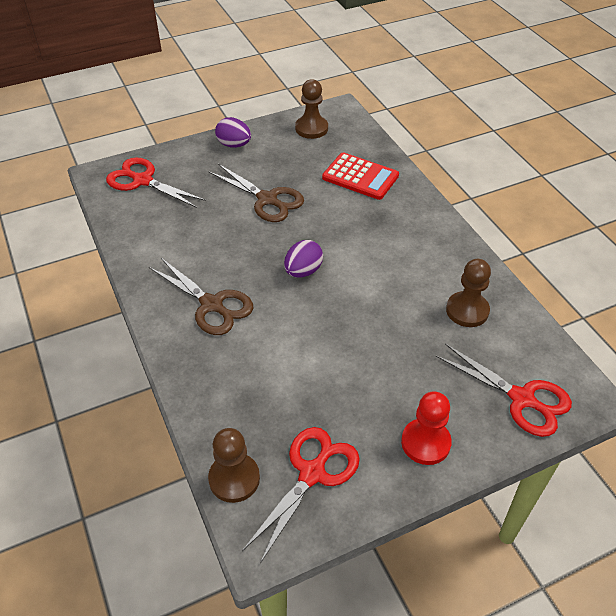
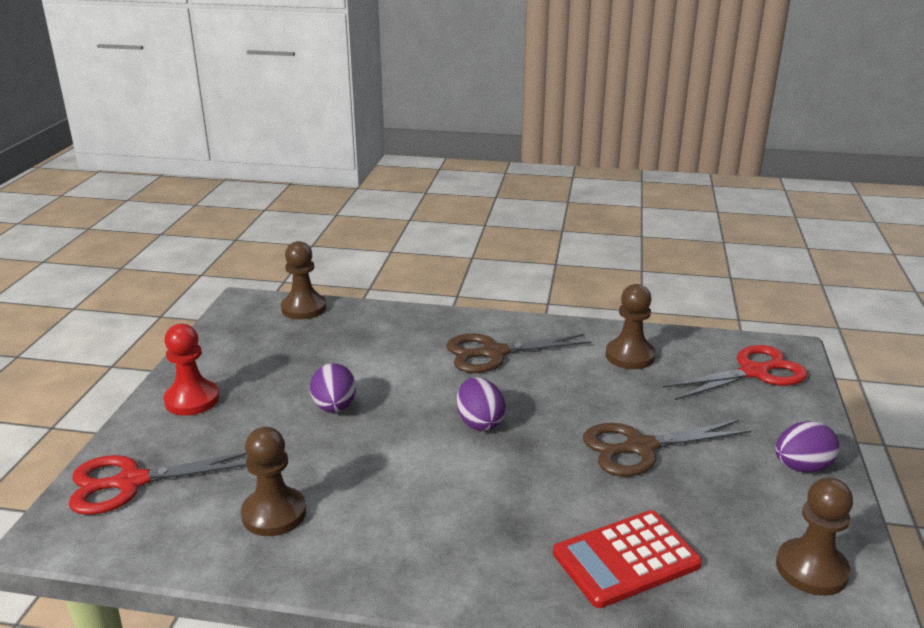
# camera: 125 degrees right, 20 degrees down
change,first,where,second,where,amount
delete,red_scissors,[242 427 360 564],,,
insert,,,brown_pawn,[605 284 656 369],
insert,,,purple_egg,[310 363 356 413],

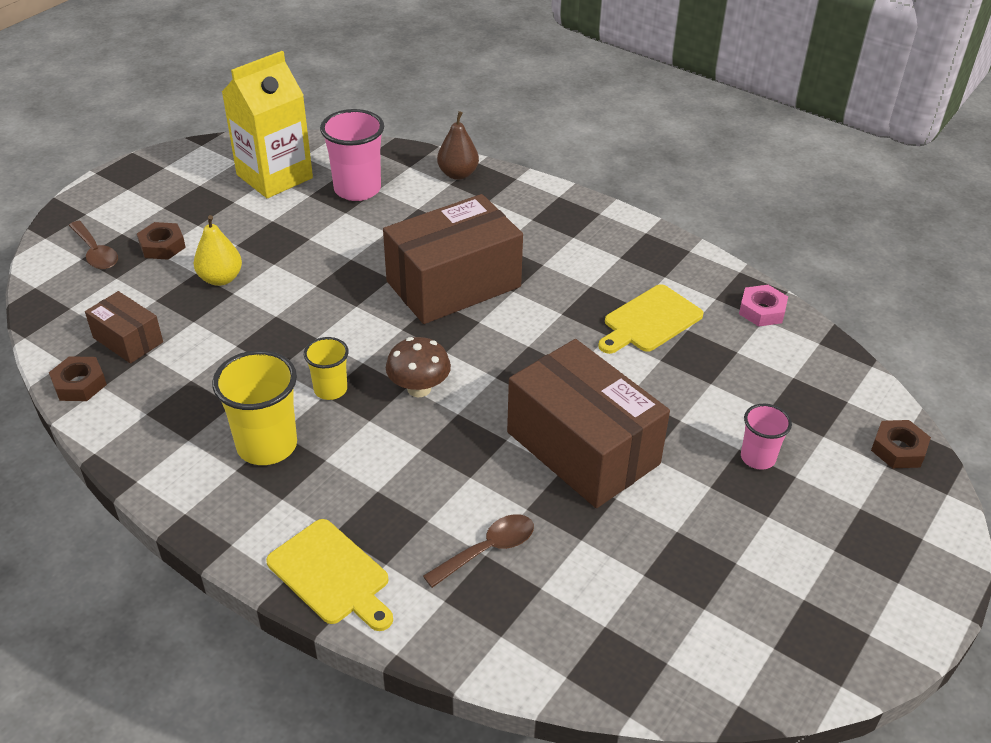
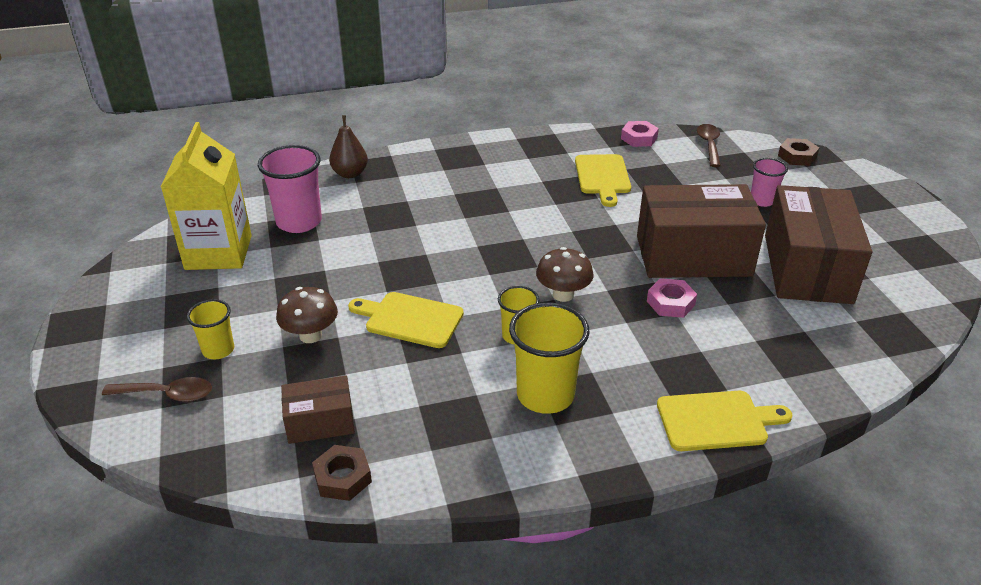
# camera: 50 degrees left, 5 degrees down
change,first,where,second,where,amount
move,brown_box,[383 194 523 324],,[765 185 872 304],
replace,yellow_pear,[193 215 242 286],brown_mushroom,[276 287 338 343],
replace,brown_nut,[137 222 186 260],yellow_cup,[187 299 234 359],
move,brown_spoon,[423 514 534 588],,[697 124 721 167],
insert,,,pink_nut,[647 278 697 318],
insert,,,yellow_cutting_board,[348 292 464 348],

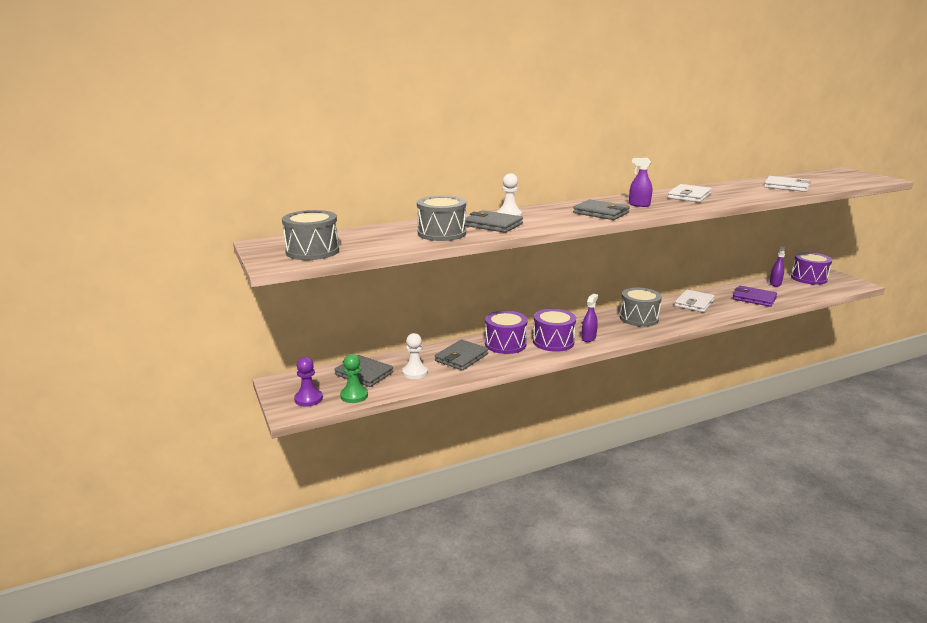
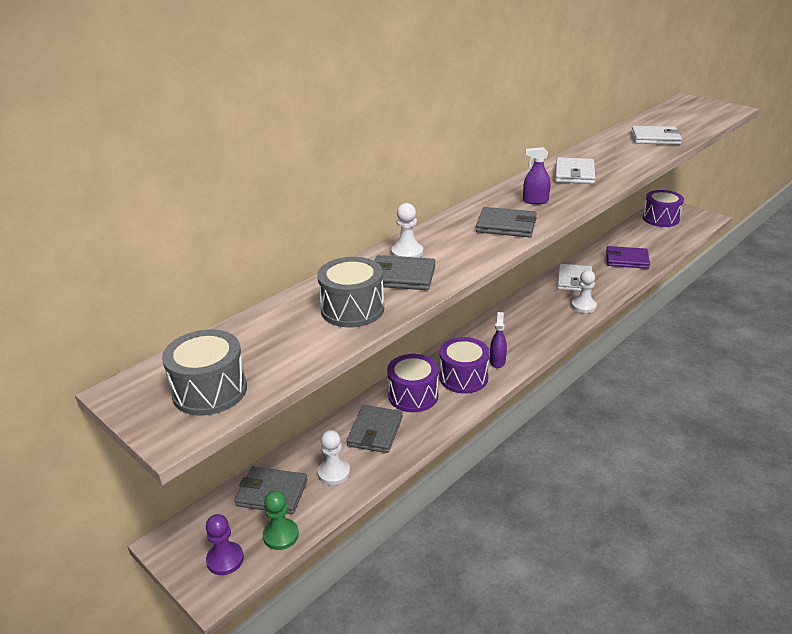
# camera: 20 degrees left, 10 degrees up
change,first,where,second,where,amount
delete,purple_spray_bottle,[770 246 785 287],,,
delete,grey_drum,[620 288 662 327],,,
insert,,,white_pawn,[571 270 597 313],

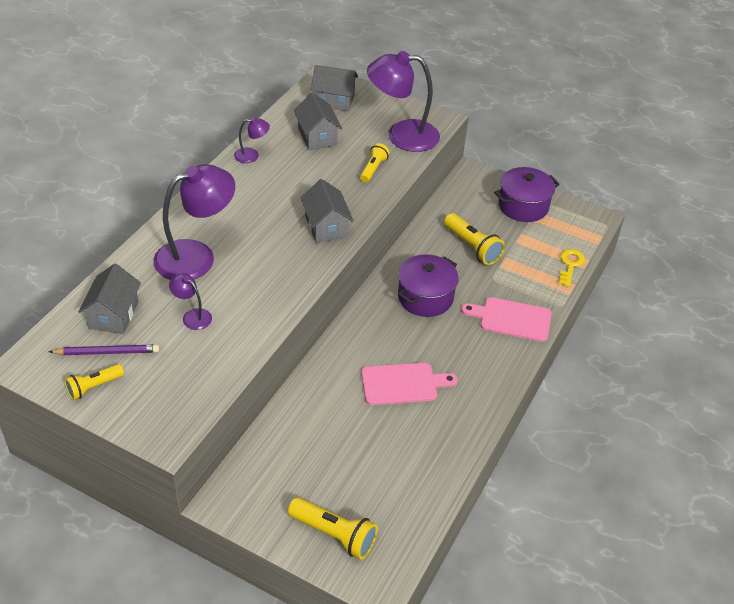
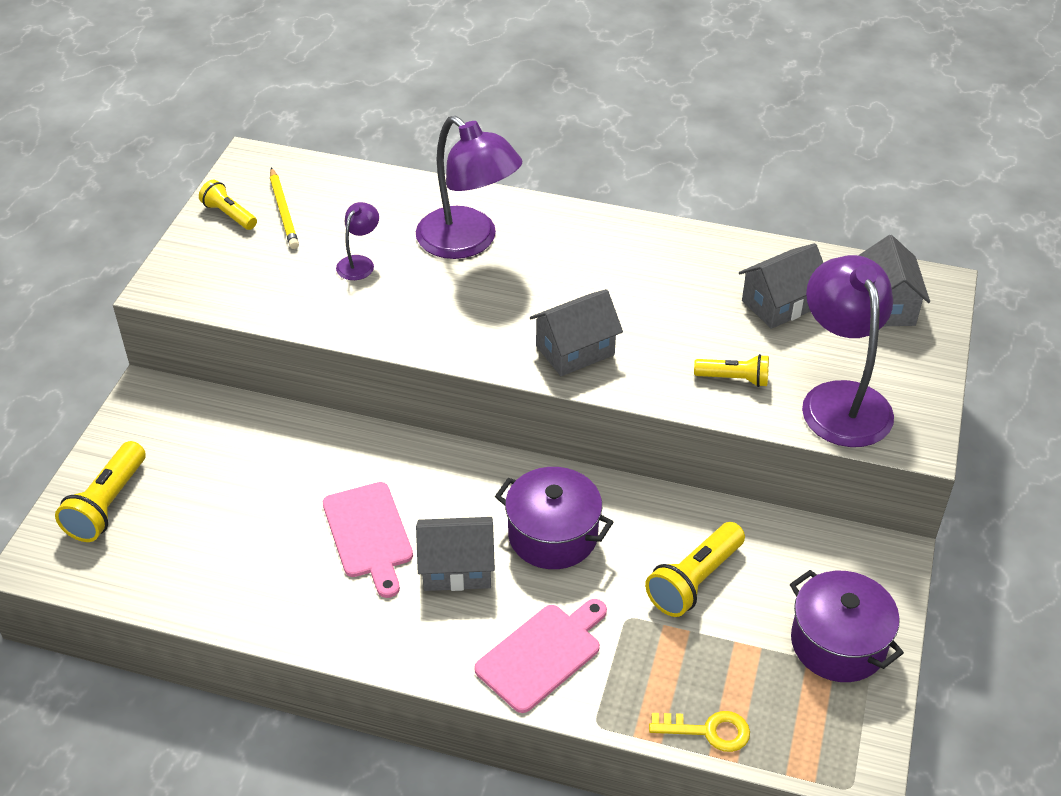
# camera: 80 degrees right, 0 degrees up
change,first,where,second,where,amount
delete,purple_lamp,[234 117 270 163],,,
move,grey_house,[78 264 141 334],,[416 517 495 591],
rotate,pink_cutting_board,[461 297 552 342],,[474 599 607 713],45 degrees clockwise
recolor,purple_pencil,[49 345 160 355],yellow_pencil,[270 168 299 249],

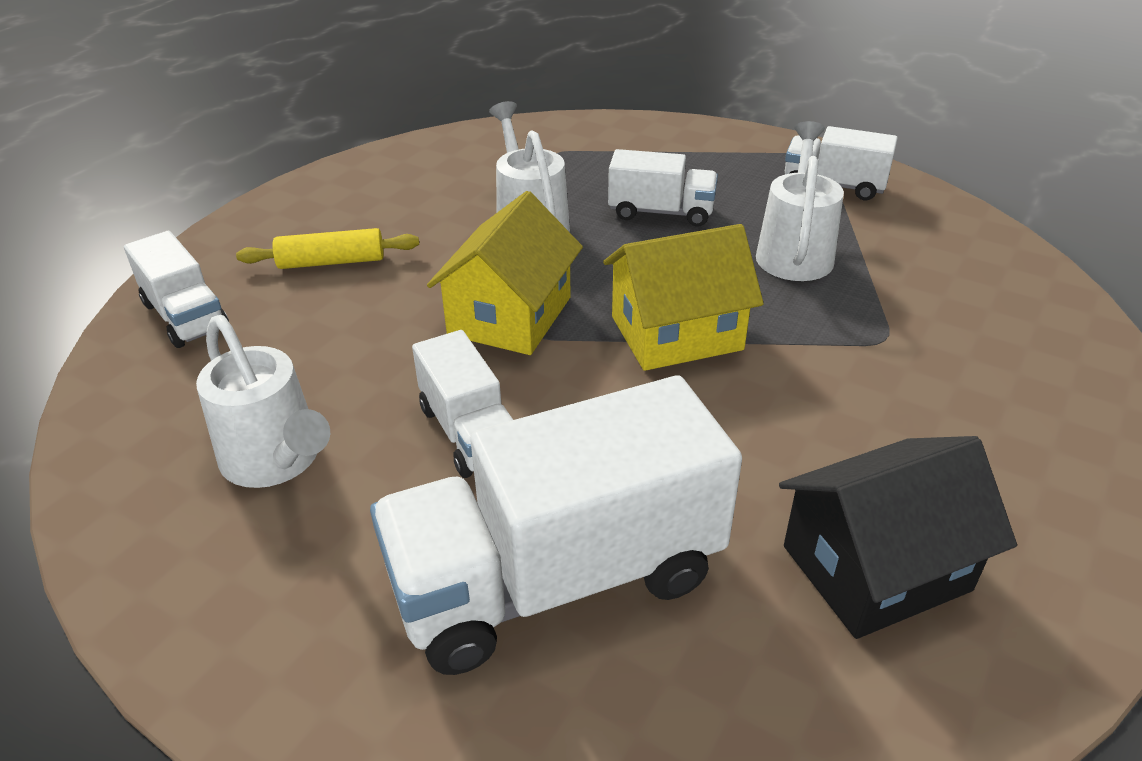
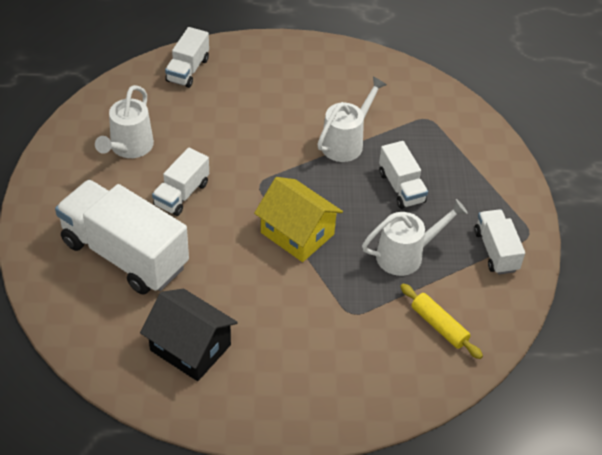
# camera: 55 degrees right, 10 degrees up
change,first,where,second,where,amount
delete,yellow_house,[427 191 583 355],,,
move,yellow_rolling_pin,[236 228 419 269],,[400 284 483 359],

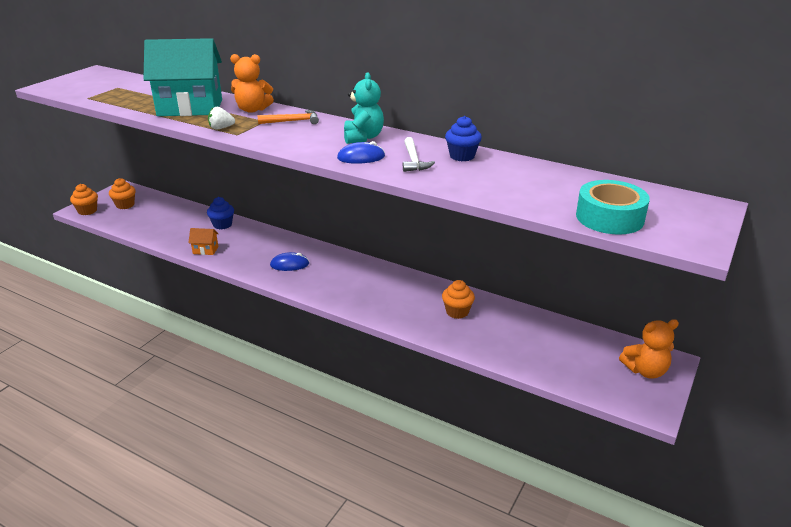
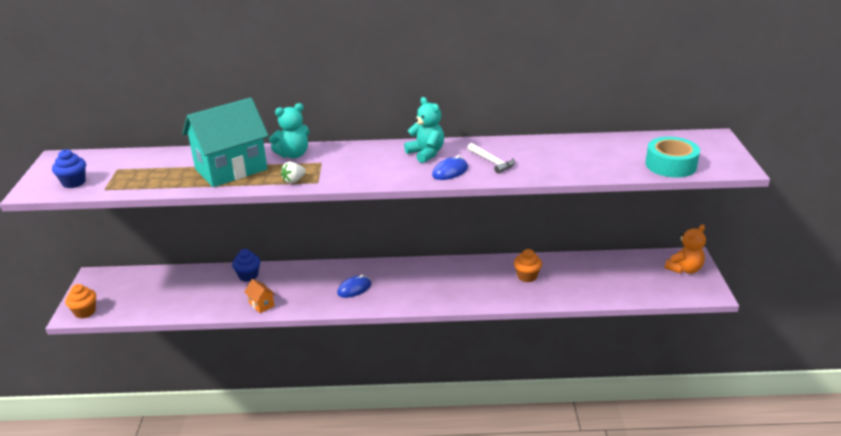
# camera: 30 degrees left, 0 degrees up
change,first,where,second,where,amount
recolor,orange_teddy_bear,[230 54 274 113],turquoise_teddy_bear,[269 103 310 158],
delete,orange_hammer,[257 110 319 124],,,
move,blue_cupcake,[445 116 482 161],,[52 149 86 188],
delete,orange_cupcake,[109 178 136 209],,,
rotate,orange_house,[188 228 219 255],,[244 279 276 313],75 degrees clockwise

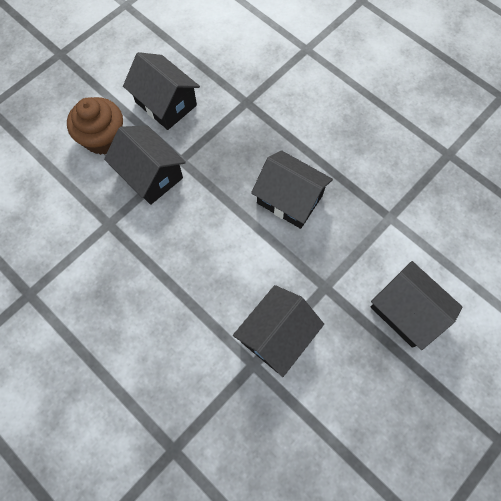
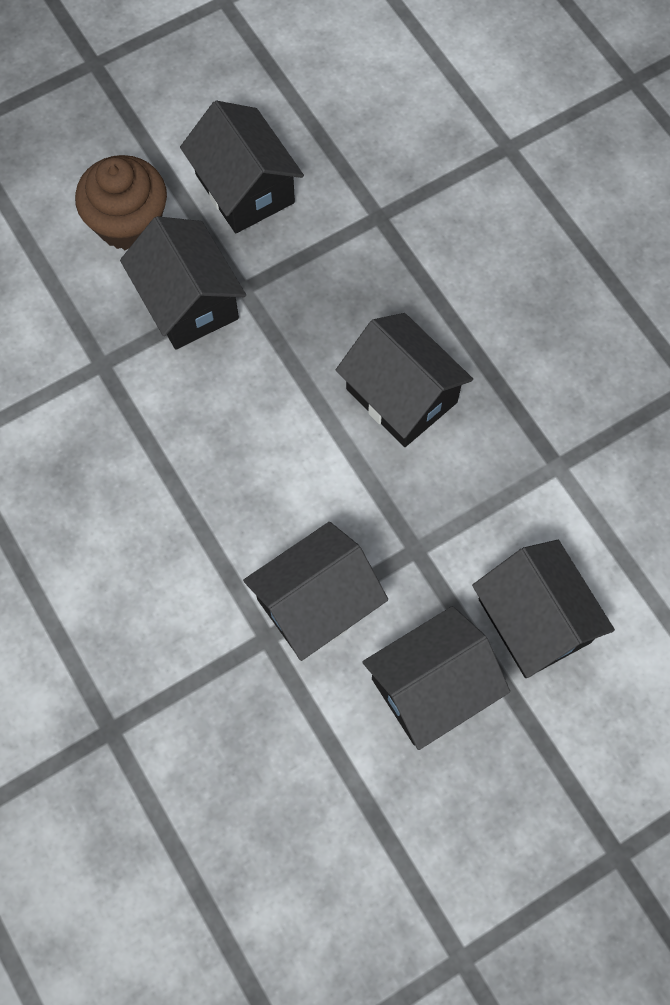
# camera: 15 degrees right, 0 degrees up
change,first,where,second,where,amount
insert,,,black_house,[363 606 510 750],

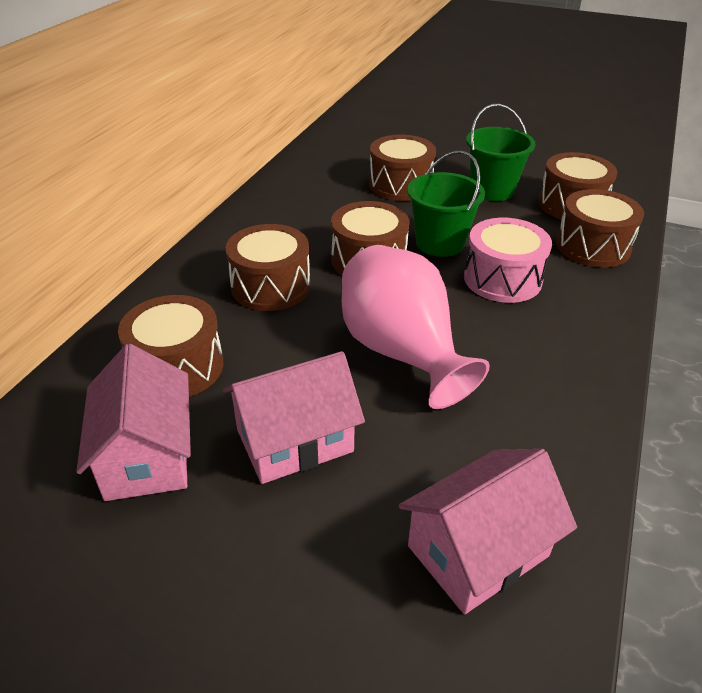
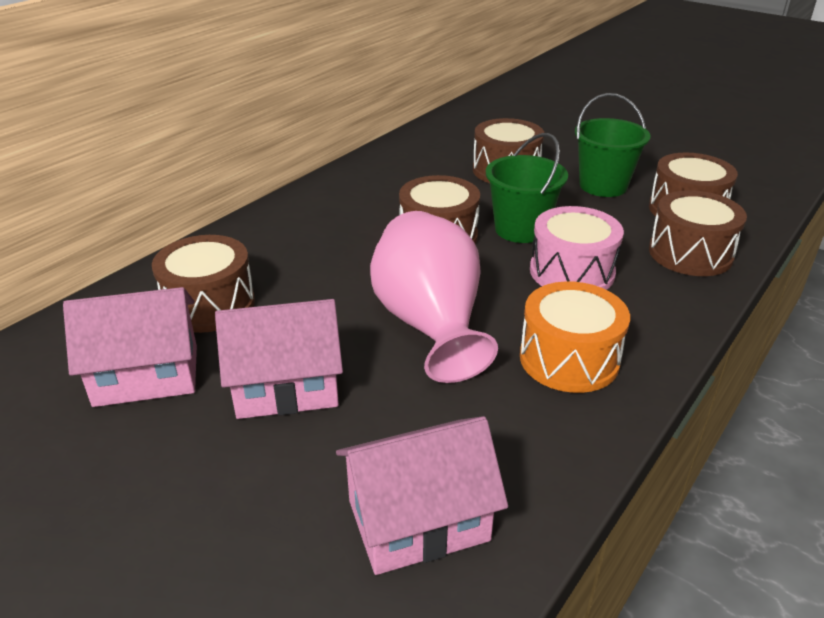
# camera: 15 degrees right, 5 degrees down
change,first,where,second,where,amount
delete,brown_drum,[226 224 310 311],,,
rotate,pink_house,[76 344 191 501],,[63 287 197 407],75 degrees clockwise
insert,,,orange_drum,[520 281 630 393],

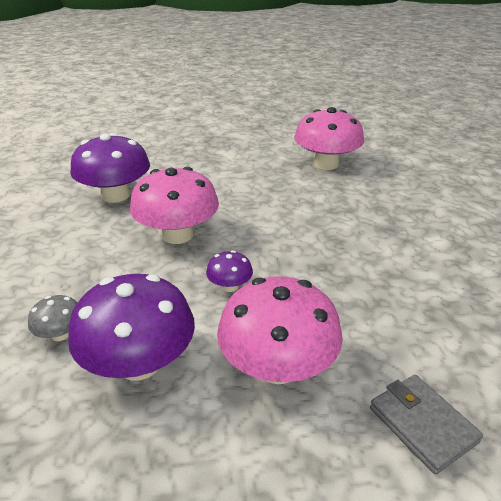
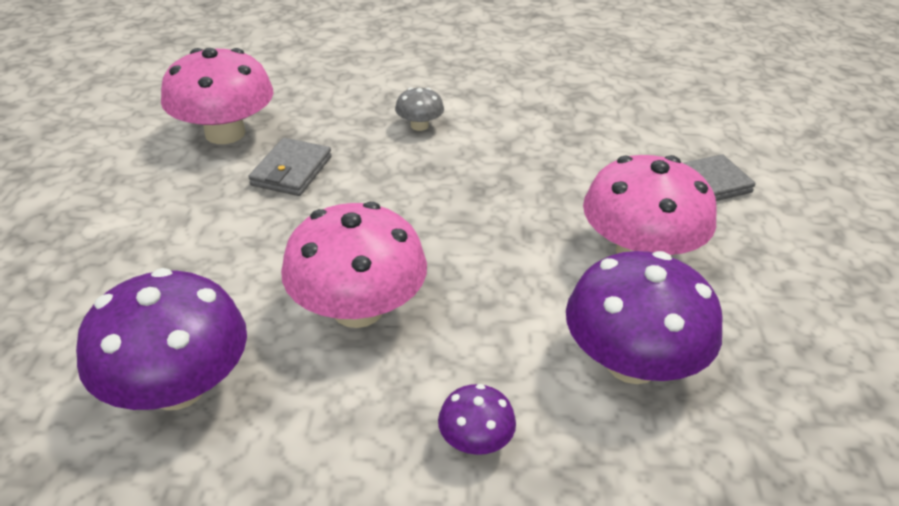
# camera: 80 degrees left, 5 degrees up
change,first,where,second,where,amount
move,purple_mushroom,[206 250 253 292],,[438 384 516 455],
move,grey_mushroom,[28 295 77 341],,[395 88 444 131],
insert,,,grey_wallet,[249 138 332 196],

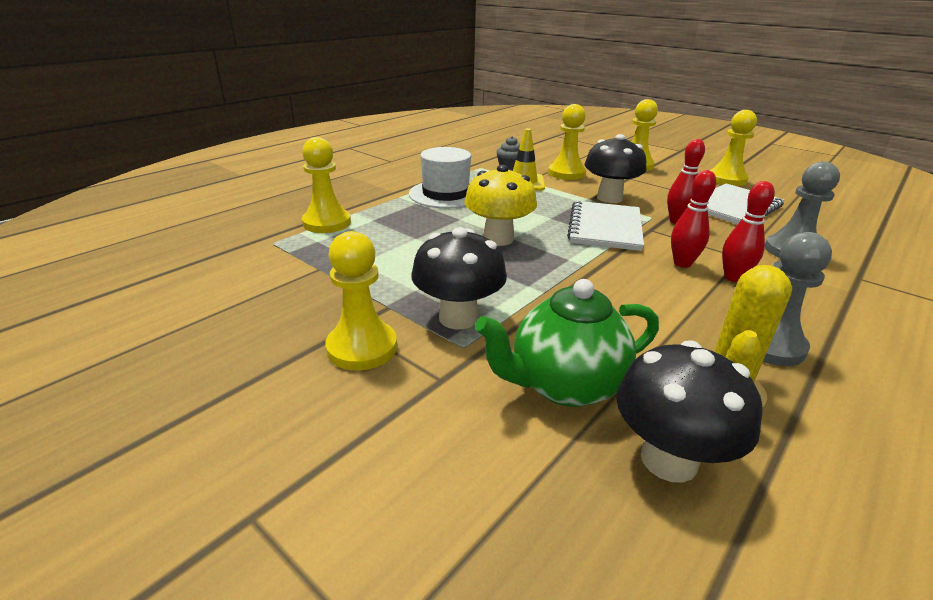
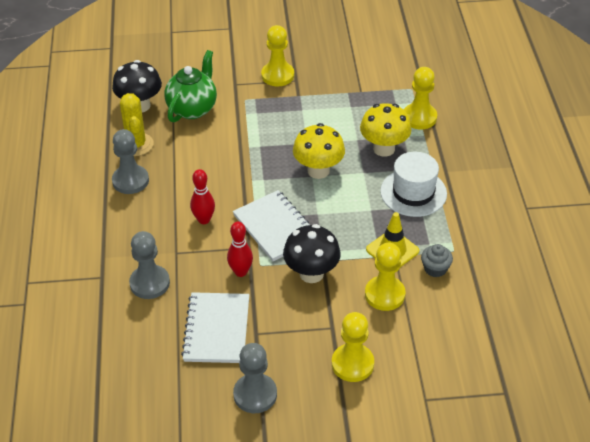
# camera: 135 degrees right, 15 degrees up
change,first,where,second,where,amount
recolor,yellow_pawn,[709 110 757 186],grey_pawn,[233 343 277 413],
delete,red_bowling_pin,[722 181 775 282],,,
delete,black_mushroom,[412 227 507 329],,,
insert,,,yellow_mushroom,[360 103 412 157],

